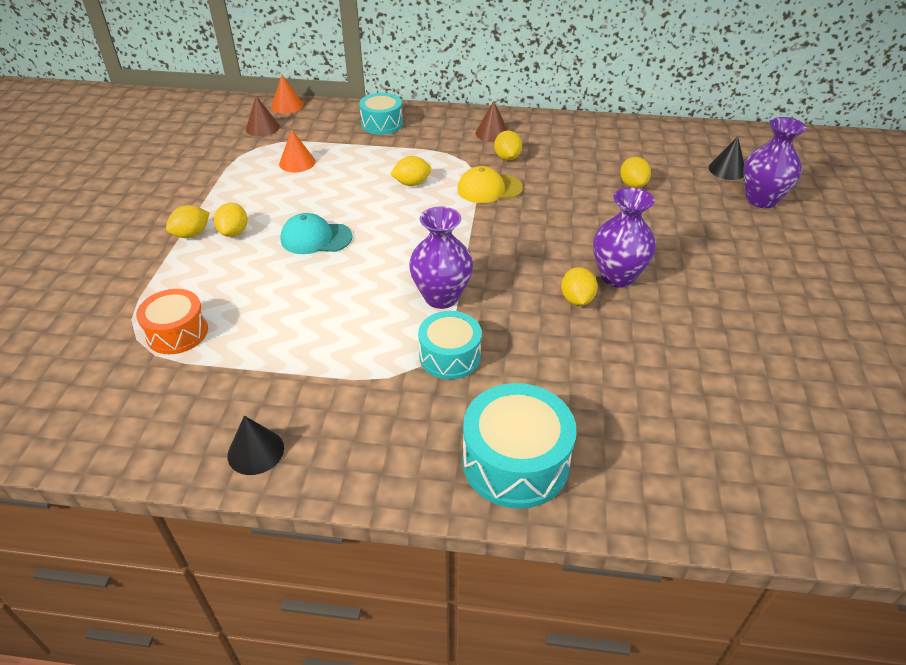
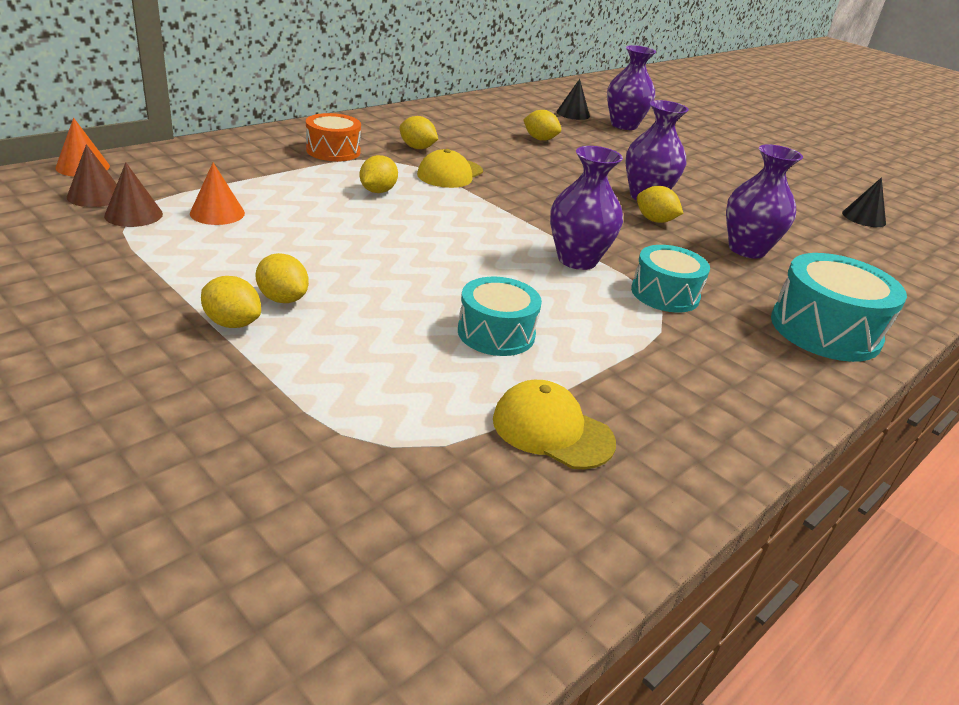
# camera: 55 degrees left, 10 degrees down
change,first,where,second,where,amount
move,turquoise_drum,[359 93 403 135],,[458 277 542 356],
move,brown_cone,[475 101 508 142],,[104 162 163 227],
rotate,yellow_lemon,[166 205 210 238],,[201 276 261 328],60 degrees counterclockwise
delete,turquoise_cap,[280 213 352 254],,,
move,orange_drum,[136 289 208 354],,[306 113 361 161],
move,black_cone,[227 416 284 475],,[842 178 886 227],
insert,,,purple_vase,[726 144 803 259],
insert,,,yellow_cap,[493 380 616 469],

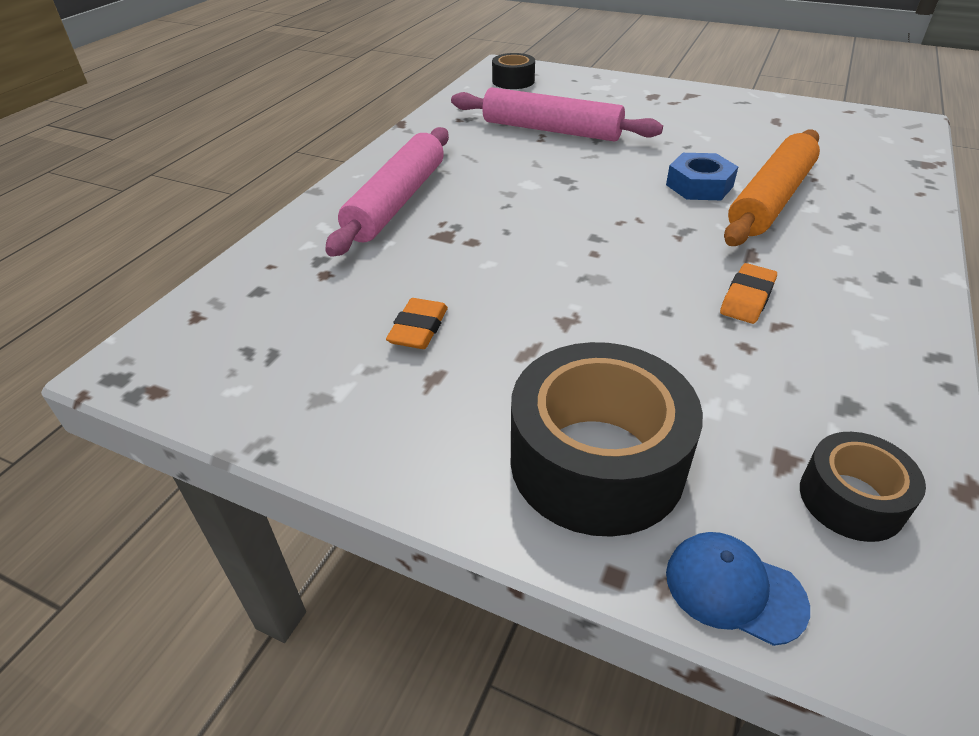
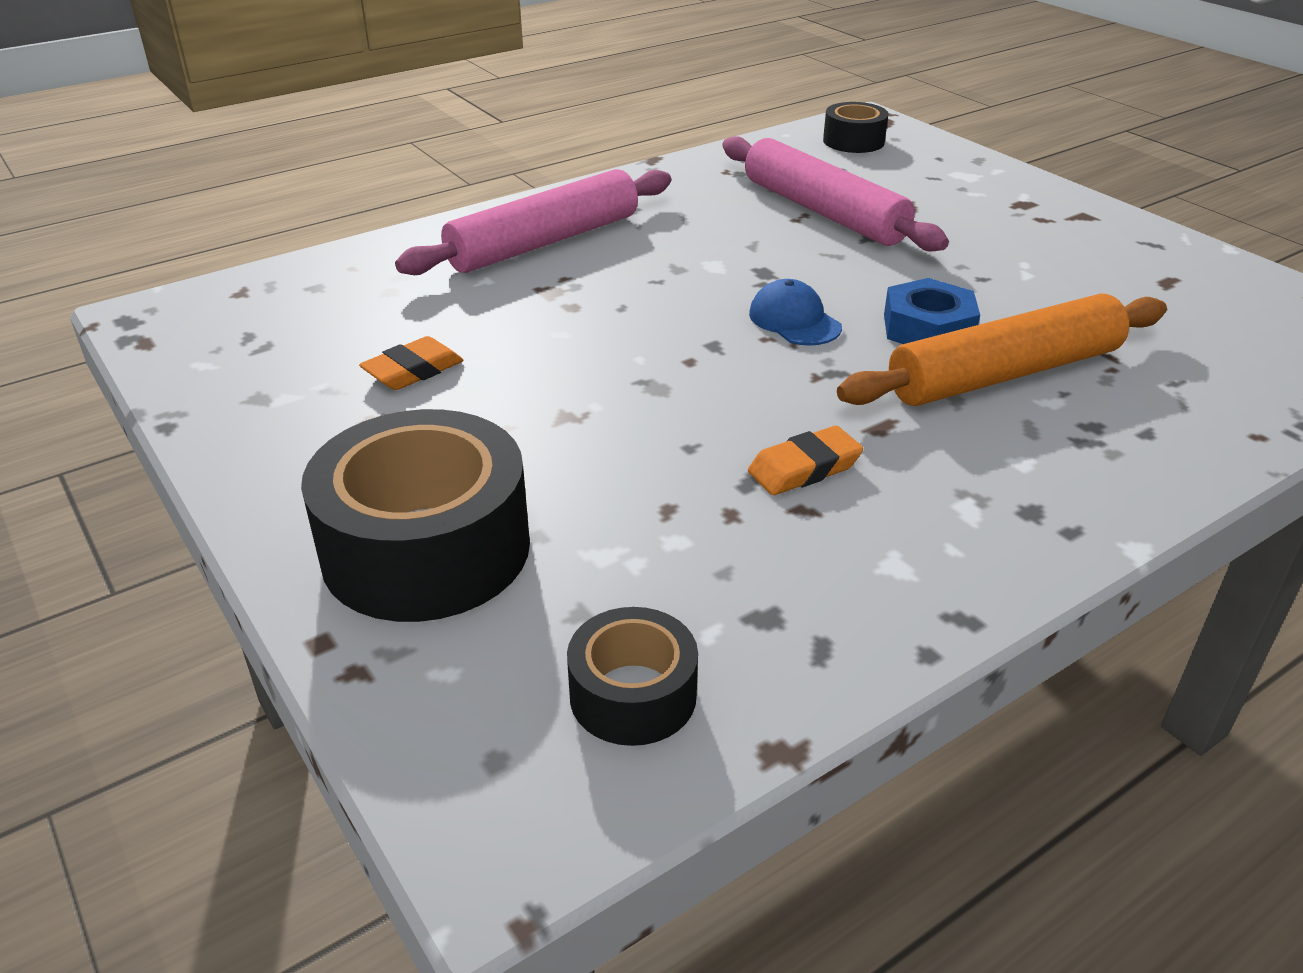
# camera: 30 degrees right, 5 degrees down
change,first,where,second,where,amount
move,blue_cap,[666 532 810 646],,[749 279 842 346],

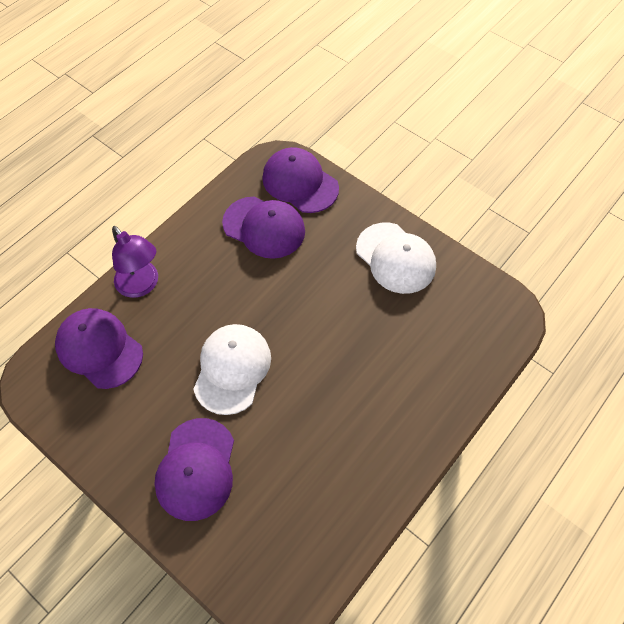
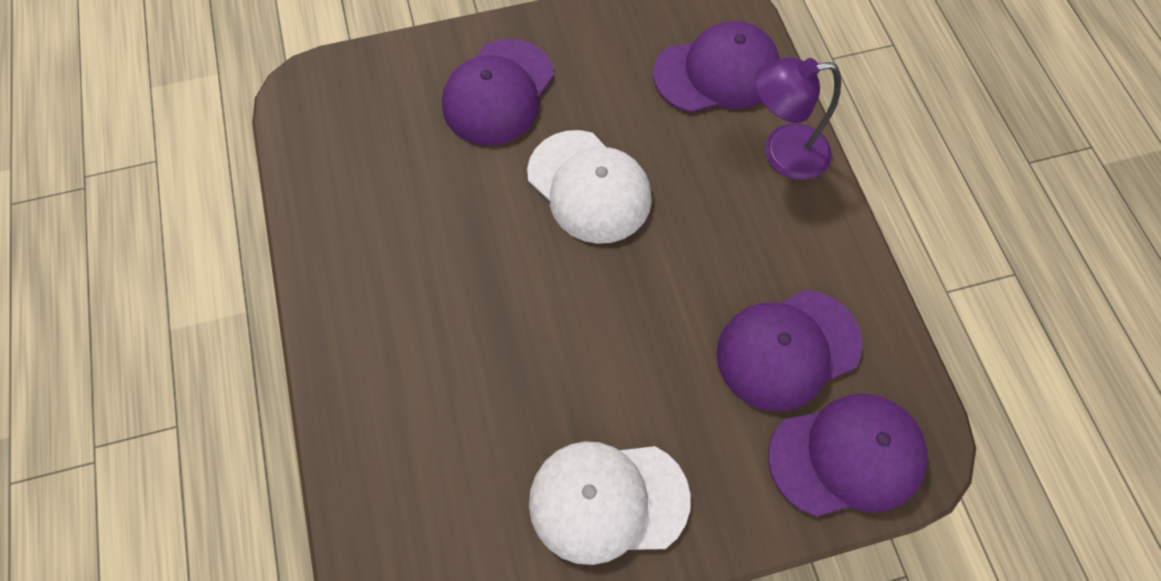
# camera: 125 degrees right, 5 degrees up
change,first,where,second,where,amount
rotate,purple_cap,[154 418 234 521],,[442 39 554 145],105 degrees counterclockwise

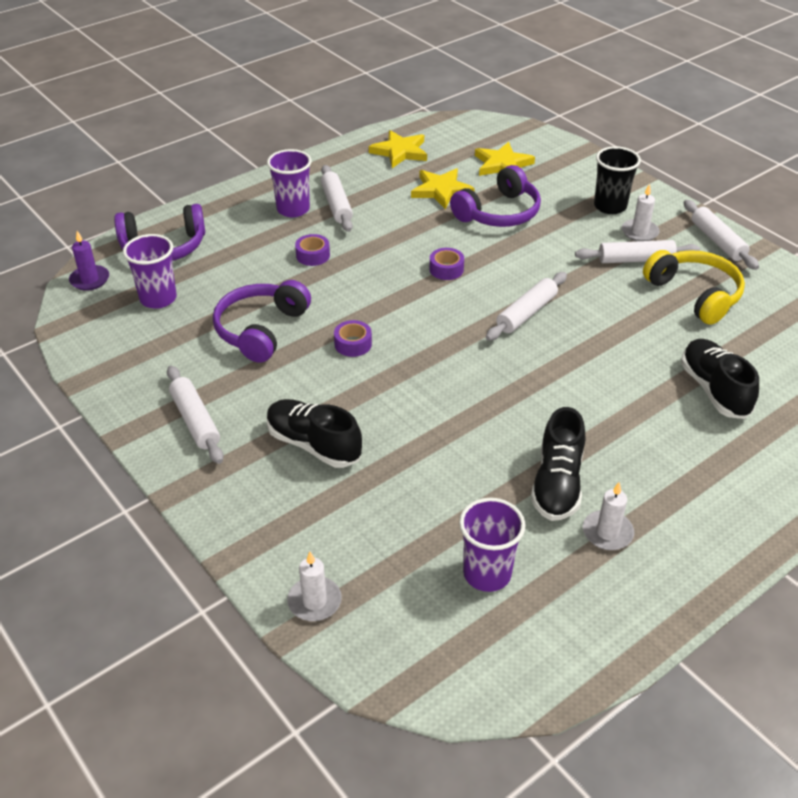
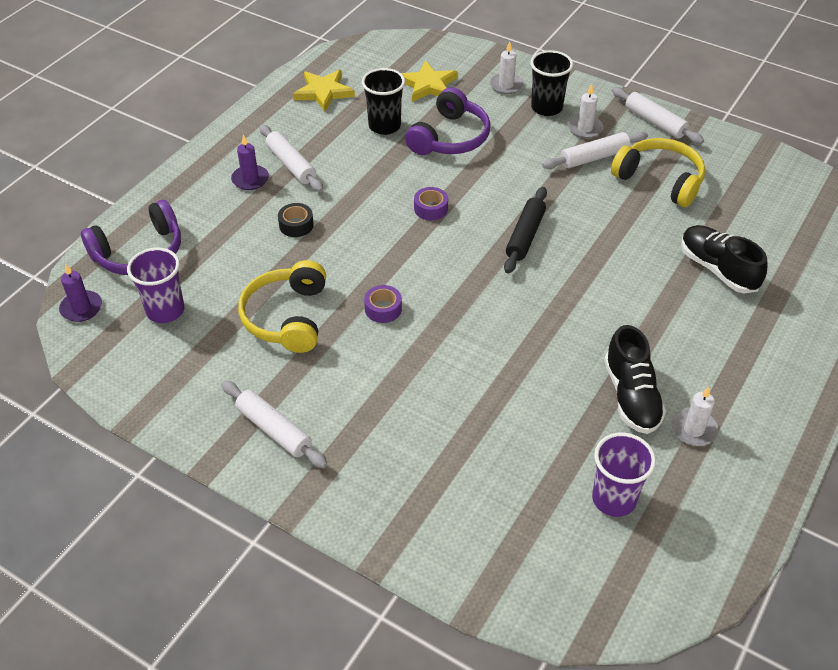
# camera: 20 degrees left, 5 degrees up
change,first,where,second,where,amount
replace,purple_cup,[267 149 312 217],purple_candle,[231 135 269 190],
replace,yellow_star,[411 168 475 209],black_cup,[362 68 405 135],
recolor,purple_tape,[295 234 330 266],black_tape,[278 203 314 237],
recolor,white_rolling_pin,[486 272 567 341],black_rolling_pin,[504 187 547 274],
recolor,purple_headphones,[213 280 311 363],yellow_headphones,[238 260 326 353],
delete,black_shoe,[267 399 362 468],,,
move,white_candle,[287 552 342 621],,[490 41 524 94],

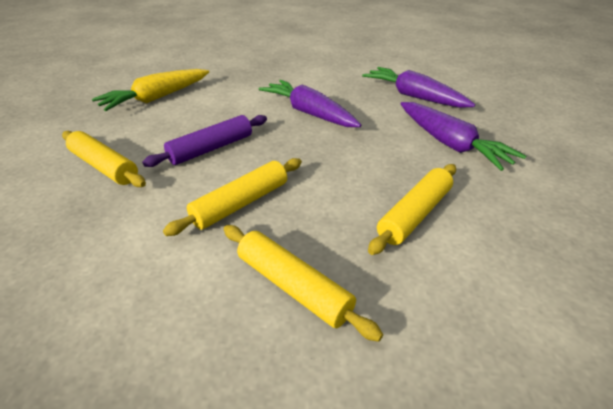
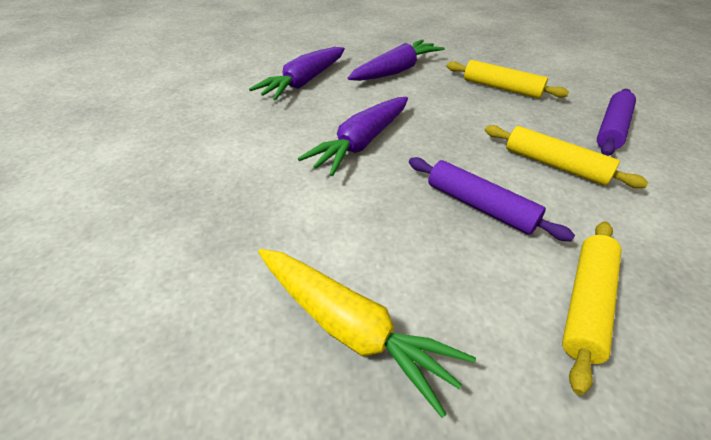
# camera: 100 degrees left, 5 degrees up
change,first,where,second,where,amount
recolor,yellow_rolling_pin,[224 225 383 342],purple_rolling_pin,[597 89 636 156],

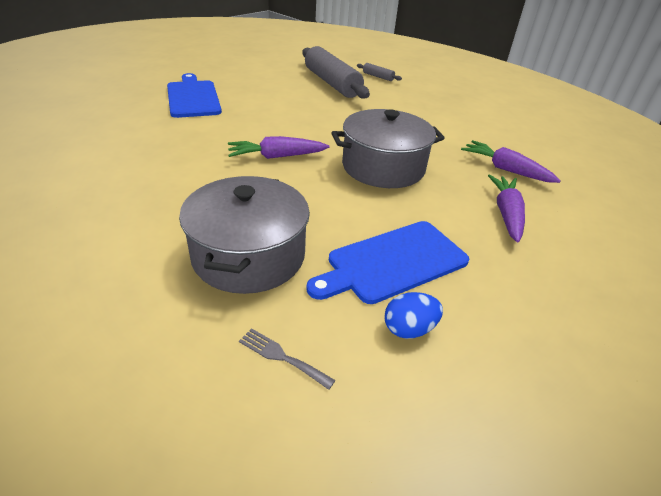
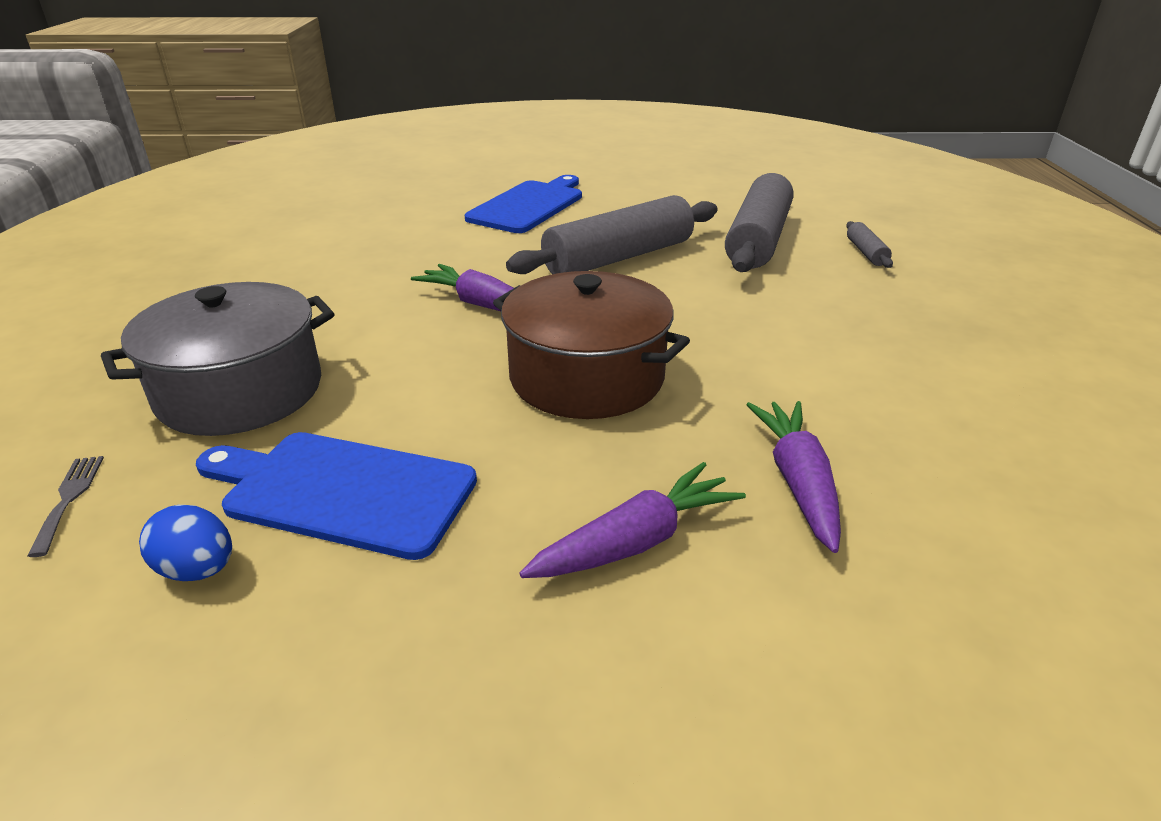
# camera: 50 degrees right, 5 degrees down
change,first,where,second,where,amount
recolor,grey_pot,[331 109 445 188],brown_pot,[493 271 690 419],
insert,,,grey_rolling_pin,[506 195 717 274],

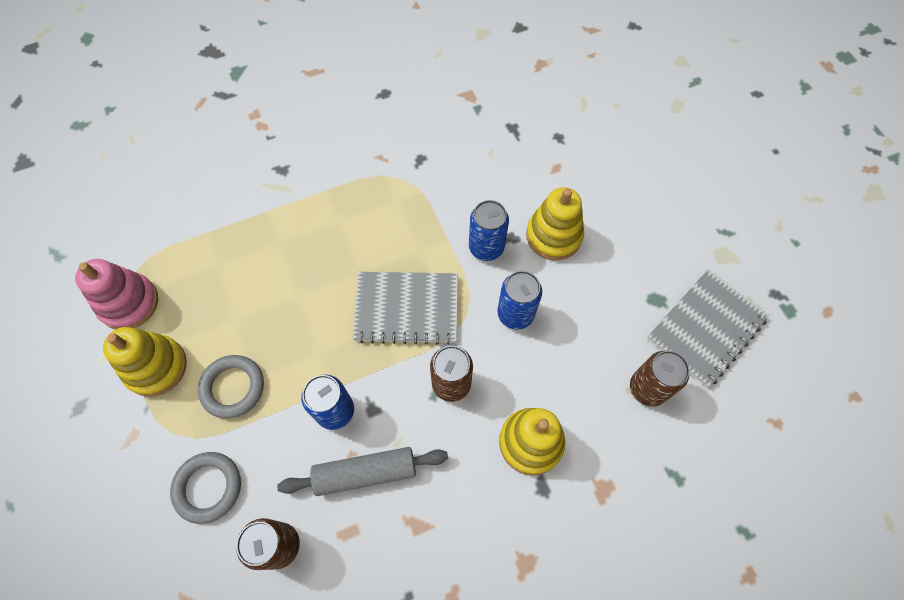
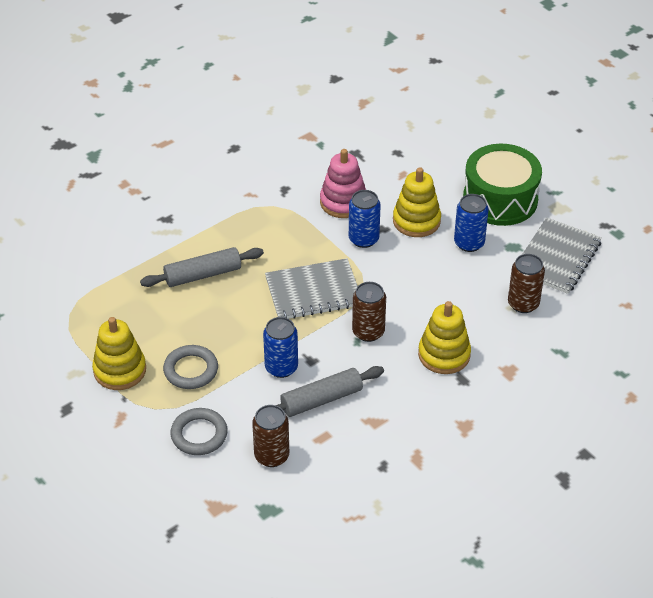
# camera: 15 degrees left, 20 degrees down
change,first,where,second,where,amount
move,pink_stacking_toy,[75 259 158 329],,[320 149 366 218],
move,blue_can,[498 271 542 330],,[454 194 489 252],
insert,,,green_drum,[463 144 542 226],
insert,,,grey_rolling_pin,[140 247 264 287],

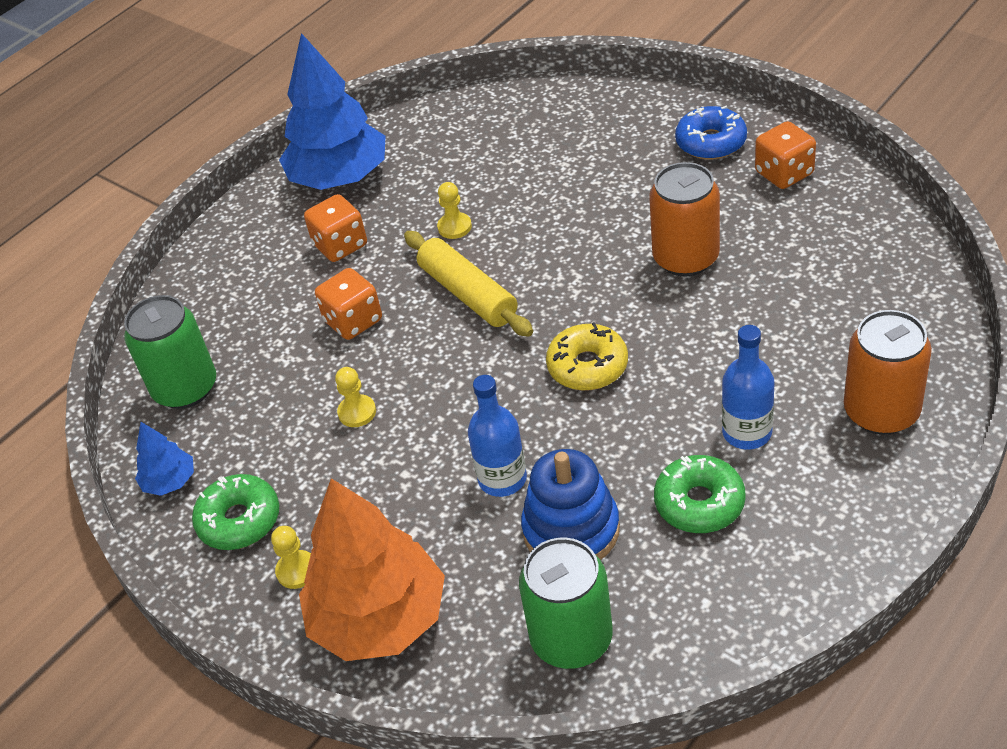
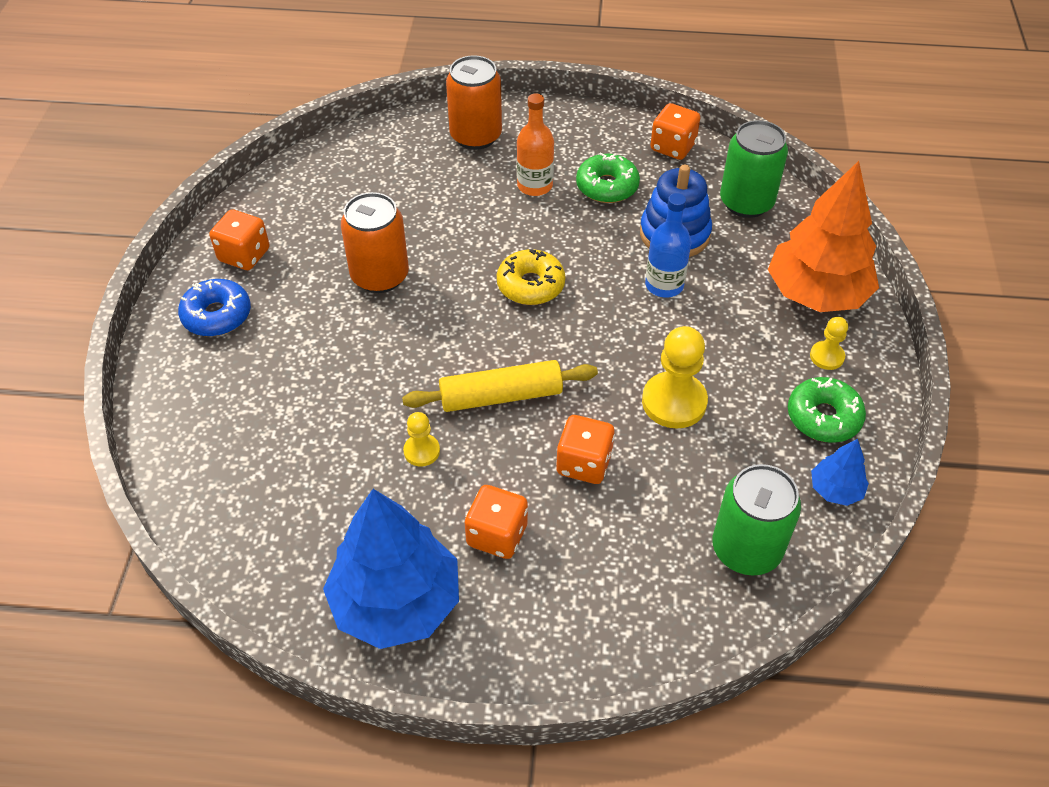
# camera: 130 degrees left, 5 degrees up
change,first,where,second,where,amount
rotate,yellow_rolling_pin,[404 231 533 337],,[402 360 598 412],60 degrees clockwise
recolor,blue_bottle,[722 325 775 450],orange_bottle,[517 93 554 196],
resize,yellow_pawn,[335 367 376 427],,[642 326 708 429],x1.85
insert,,,orange_dice,[650 103 700 160],

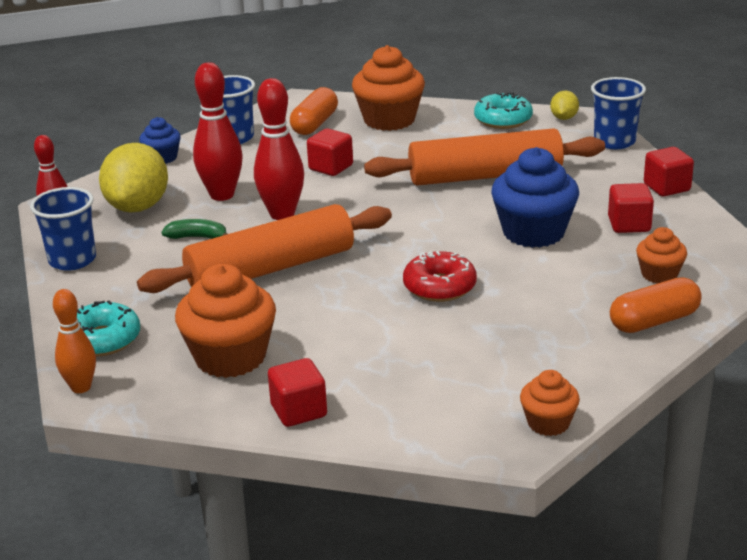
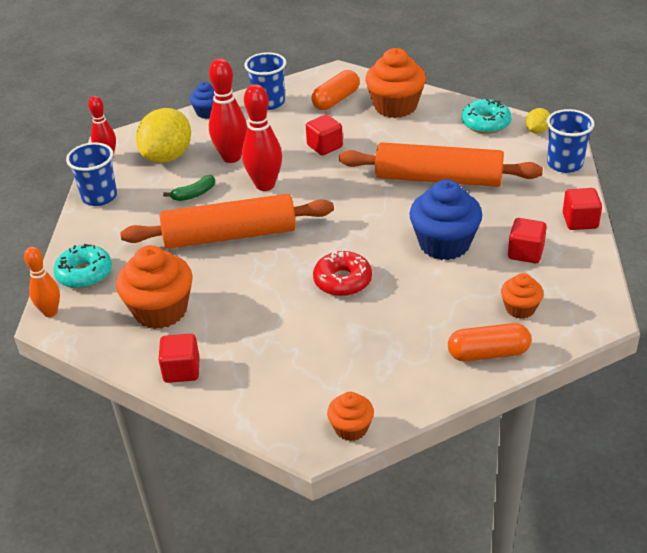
# camera: 20 degrees right, 10 degrees up
change,first,where,second,where,amount
rotate,green_banana,[161 219 227 239],,[163 175 215 201],120 degrees clockwise

